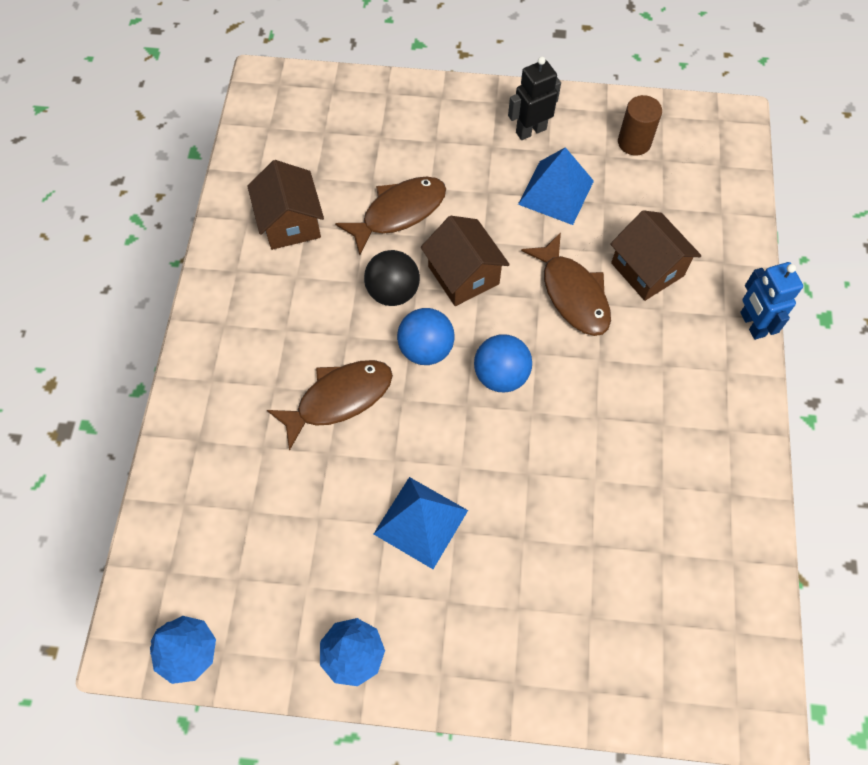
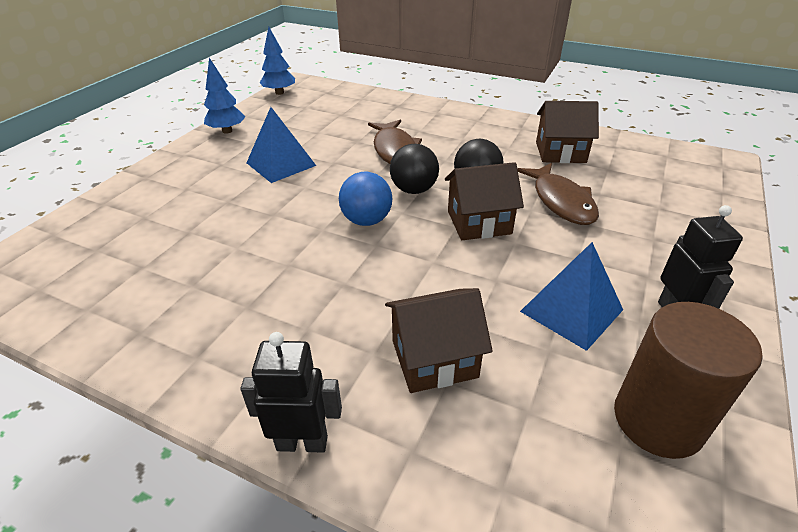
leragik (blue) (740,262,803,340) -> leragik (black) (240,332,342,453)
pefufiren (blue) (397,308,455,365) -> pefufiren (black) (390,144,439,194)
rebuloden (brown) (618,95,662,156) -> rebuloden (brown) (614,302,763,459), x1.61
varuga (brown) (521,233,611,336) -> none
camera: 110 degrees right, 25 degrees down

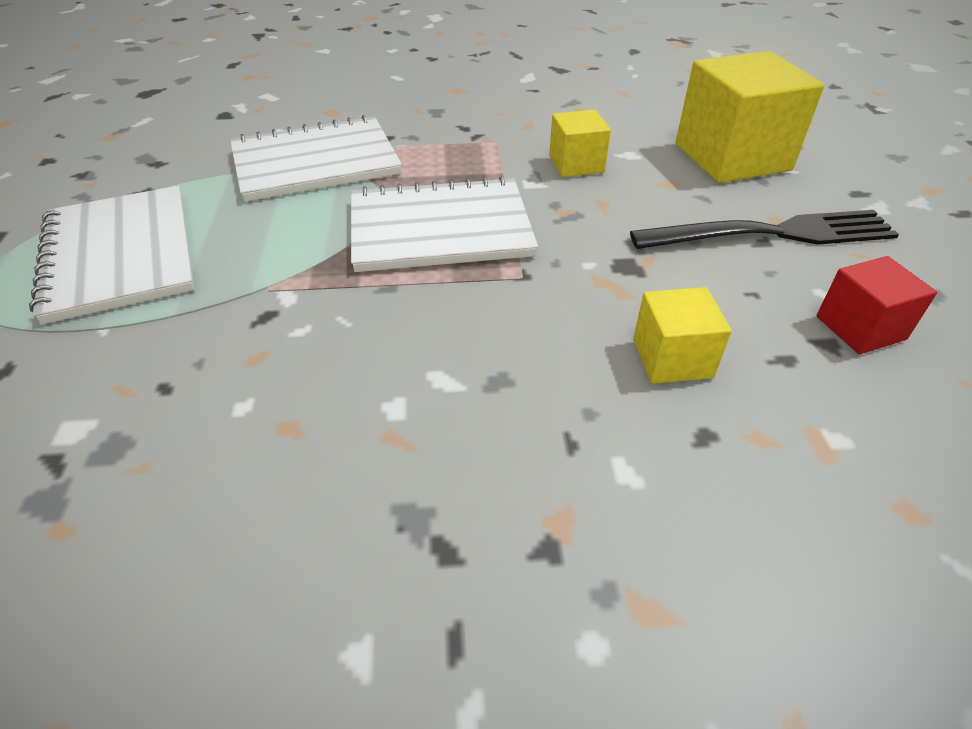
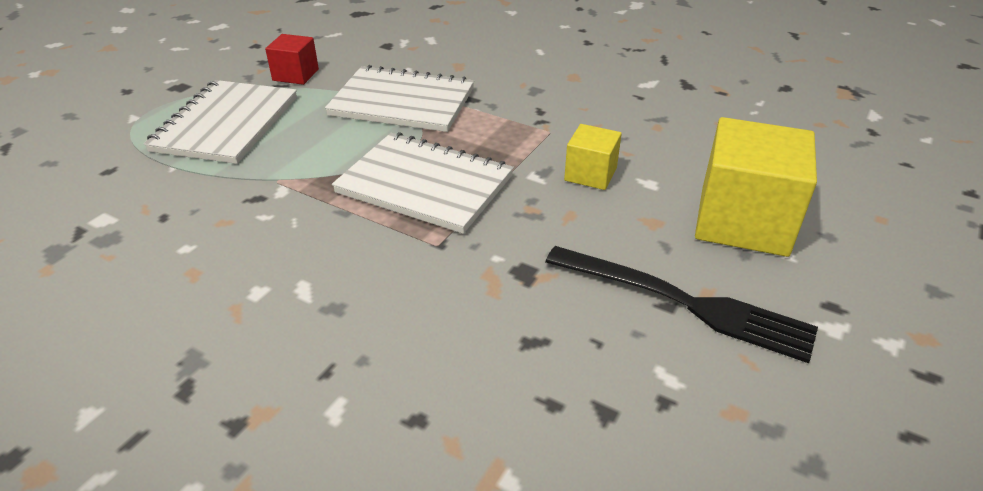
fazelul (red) (816,256,937,354) -> fazelul (red) (265,34,319,85), shifted
fazelul (yellow) (633,287,732,384) -> none
camera: 35 degrees right, 5 degrees down

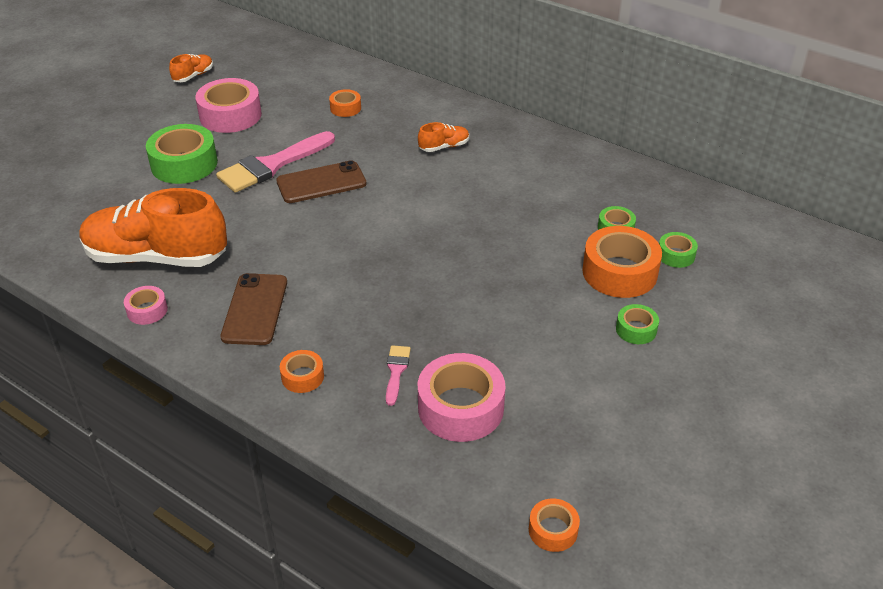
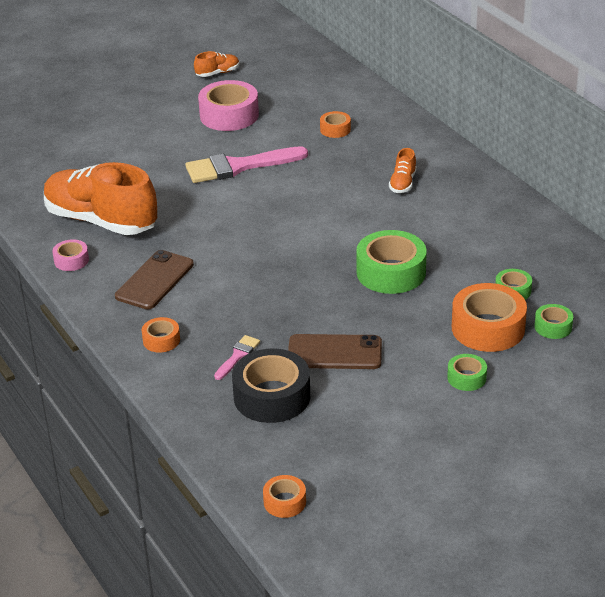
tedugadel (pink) (418,353,506,442) -> tedugadel (black) (232,349,310,423)
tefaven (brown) (276,160,366,203) -> tefaven (brown) (288,334,382,369), shifted
tedugadel (green) (146,124,218,184) -> tedugadel (green) (356,230,427,294), shifted
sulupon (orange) (418,122,469,152) -> sulupon (orange) (389,148,417,193), 105 degrees clockwise
camera: 25 degrees right, 5 degrees down

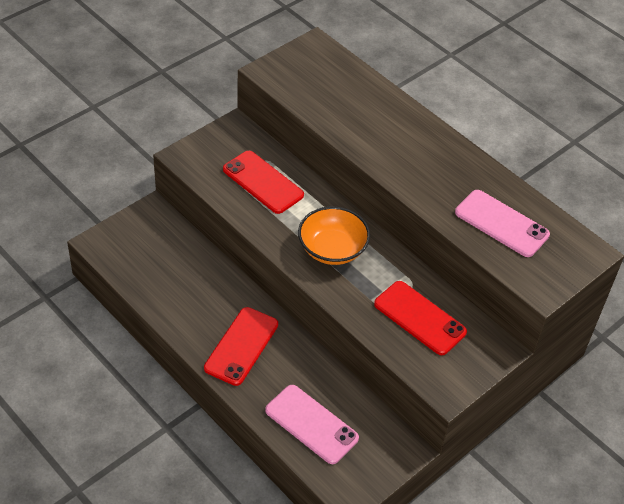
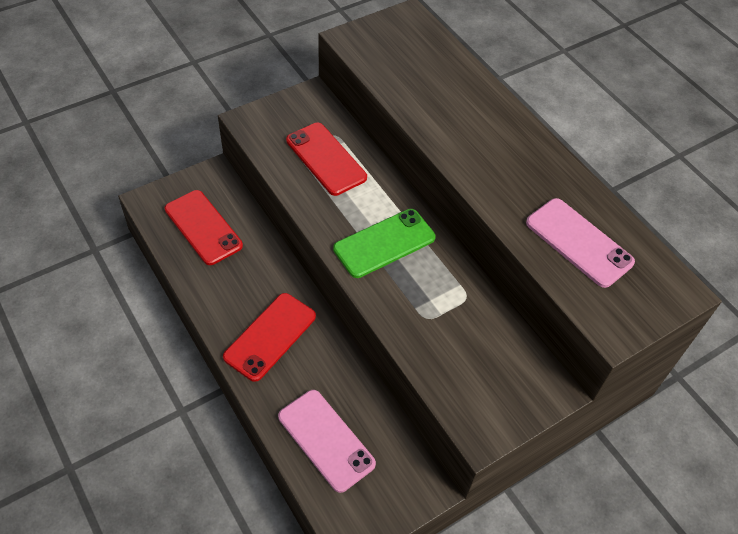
tefaven (red) (374,281,467,355) -> tefaven (red) (165,190,243,265), shifted
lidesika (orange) (298,206,370,265) -> tefaven (green) (333,209,436,278)
camera: 10 degrees right, 5 degrees up

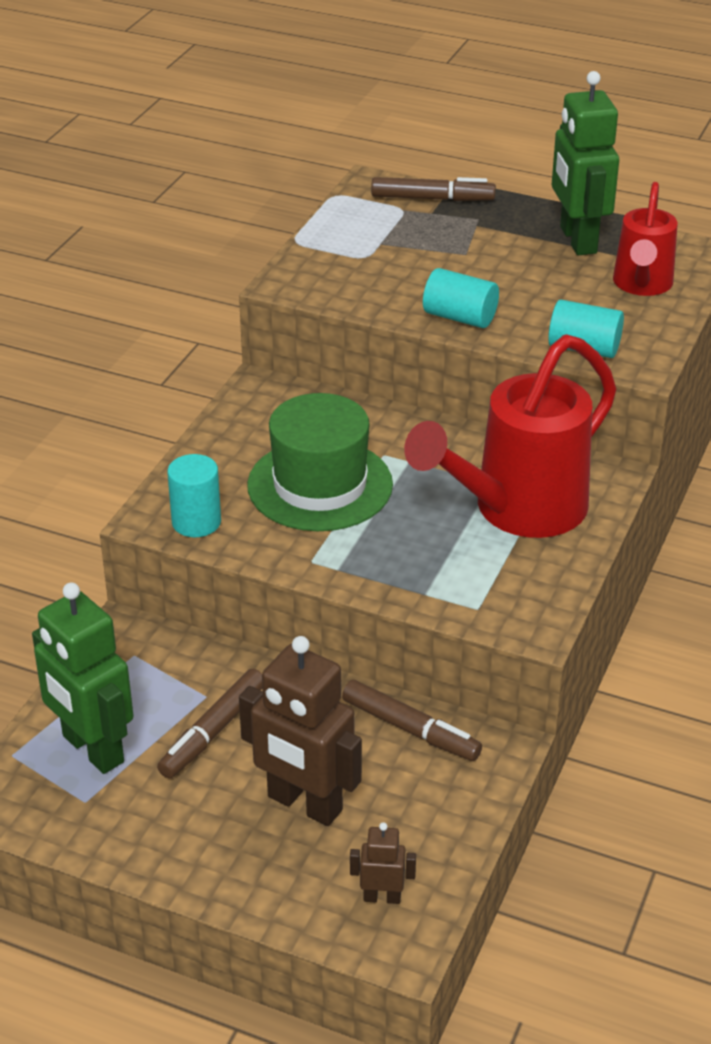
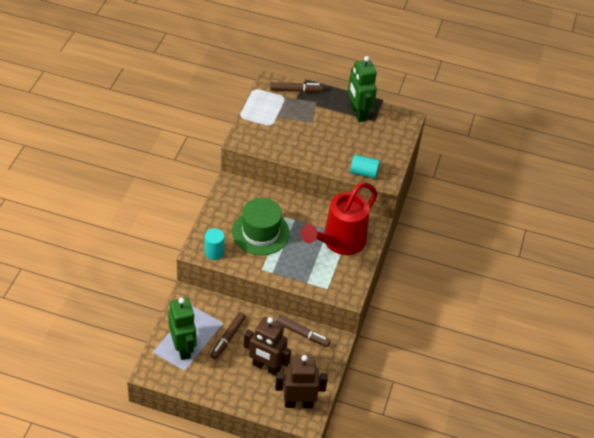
leragik (green) (32,582,134,774) -> leragik (green) (168,298,196,360), 150 degrees counterclockwise
leragik (brown) (350,822,416,904) -> leragik (brown) (275,355,328,408), x2.13
rebuloden (turquoise) (423,268,499,328) -> none
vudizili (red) (613,182,678,296) -> none
camera: 10 degrees left, 10 degrees up

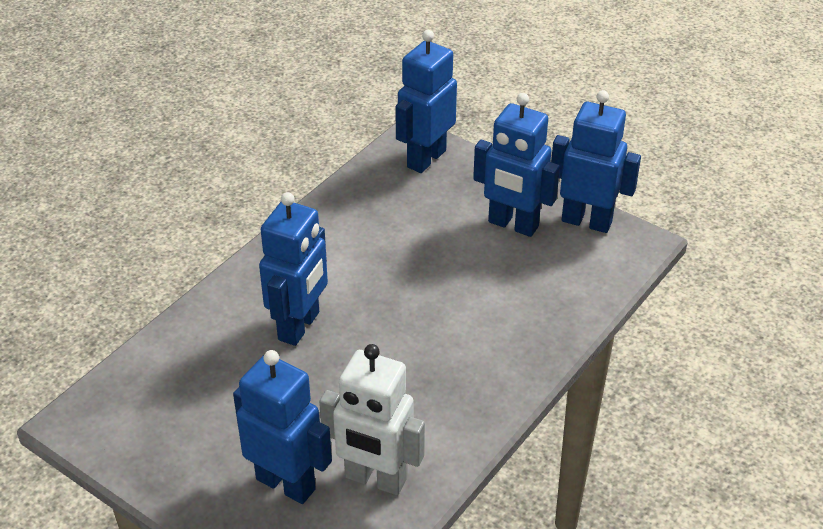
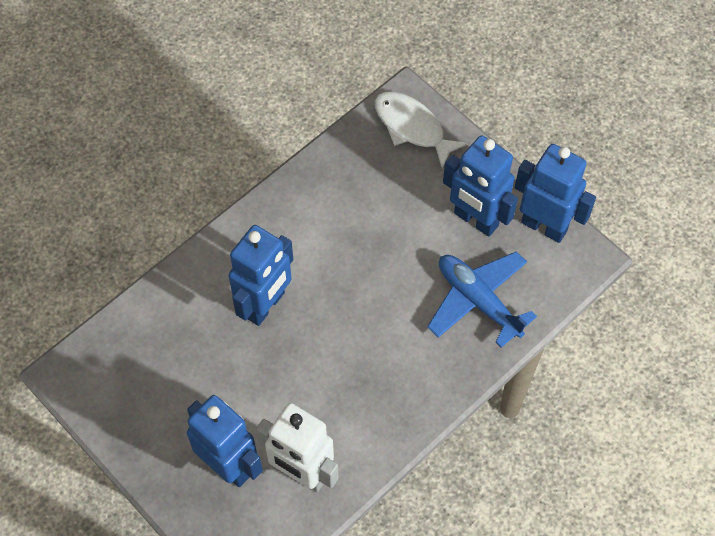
leragik (blue) (395,30,457,173) -> varuga (white) (375,91,468,169)
none -> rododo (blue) (427,251,537,348)
camera: 10 degrees right, 20 degrees up

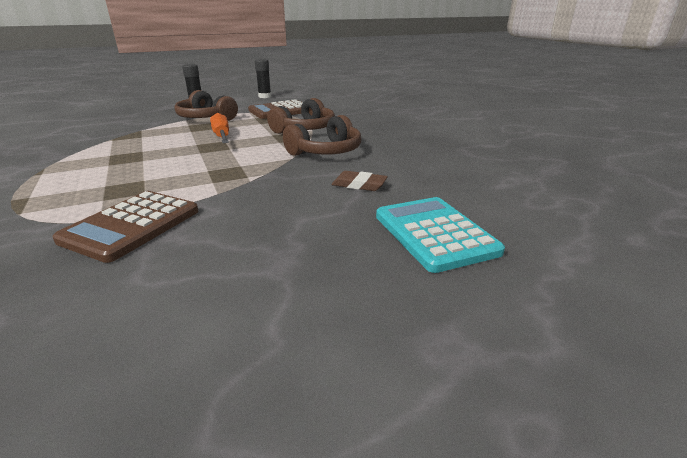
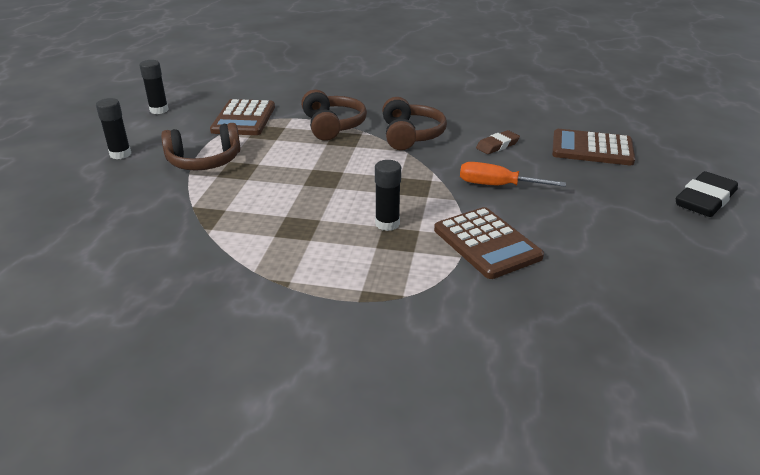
none -> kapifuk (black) (375,160,401,231)
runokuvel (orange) (210,113,229,143) -> runokuvel (orange) (460,162,566,187), shifted
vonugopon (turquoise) (376,197,505,273) -> vonugopon (brown) (552,129,635,165)
none -> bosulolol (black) (676,171,738,217)
camera: 55 degrees left, 5 degrees up

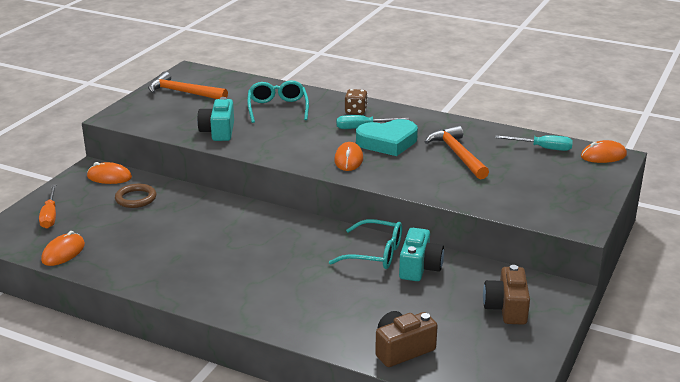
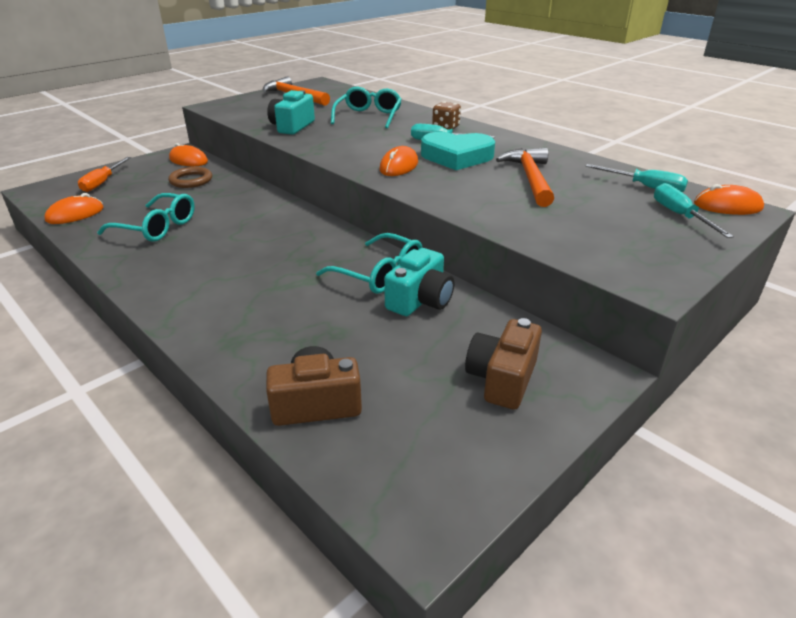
none -> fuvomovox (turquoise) (97,193,195,242)
none -> runokuvel (turquoise) (654,183,734,238)
camera: 20 degrees right, 5 degrees up

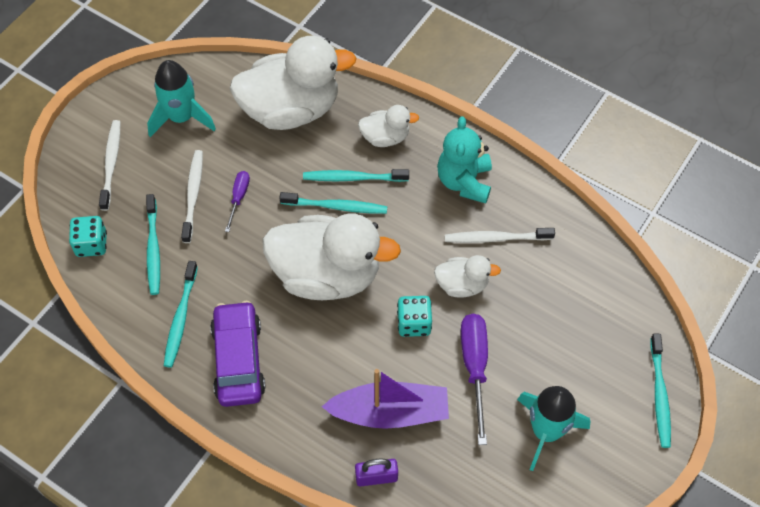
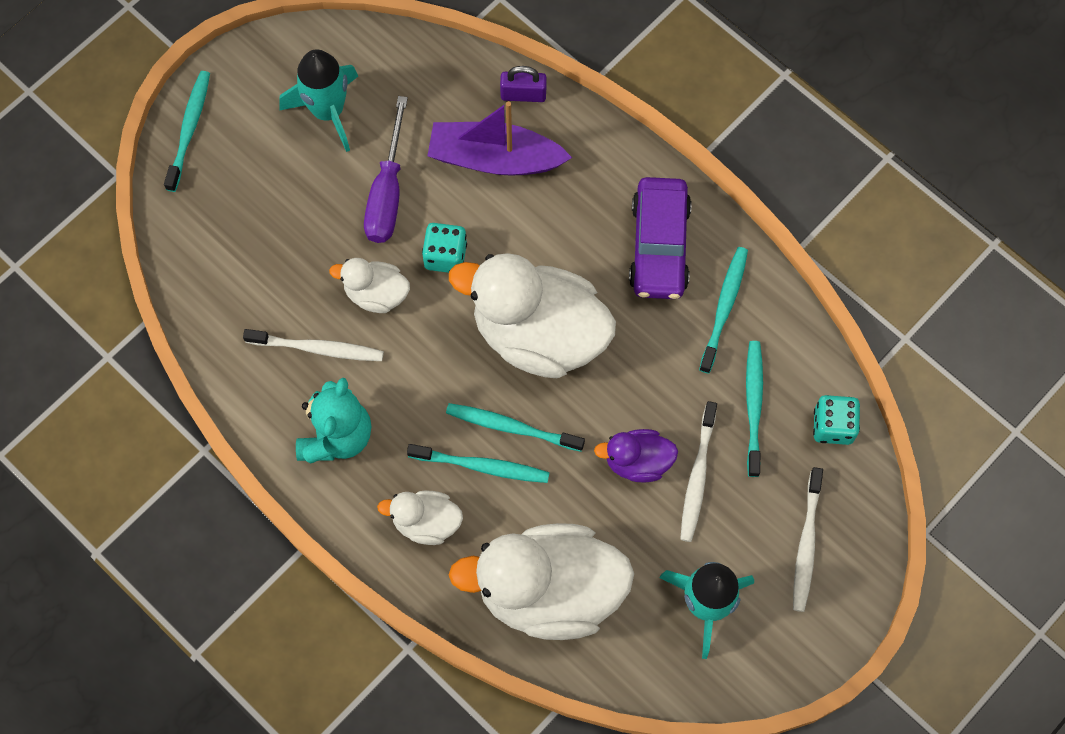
runokuvel (purple) (225,171,250,232) -> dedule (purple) (594,429,678,483)
camera: 170 degrees left, 10 degrees up

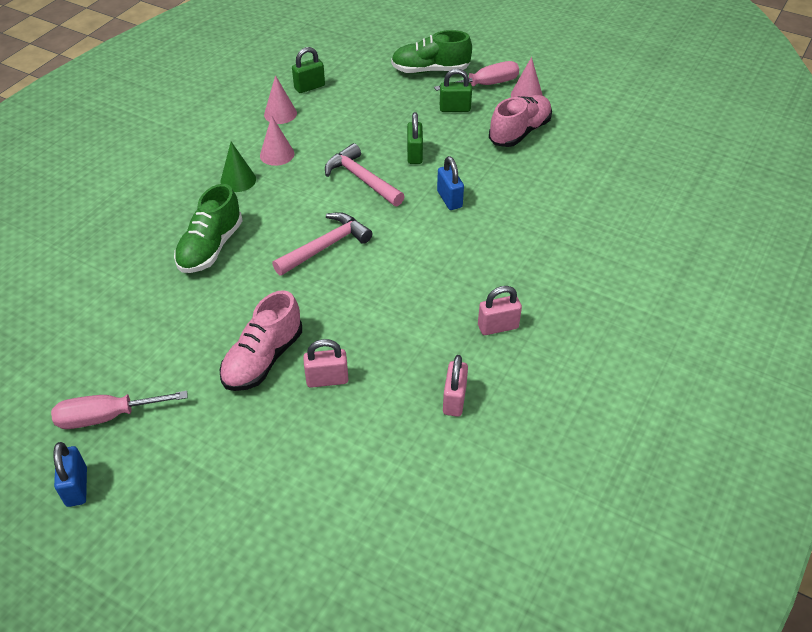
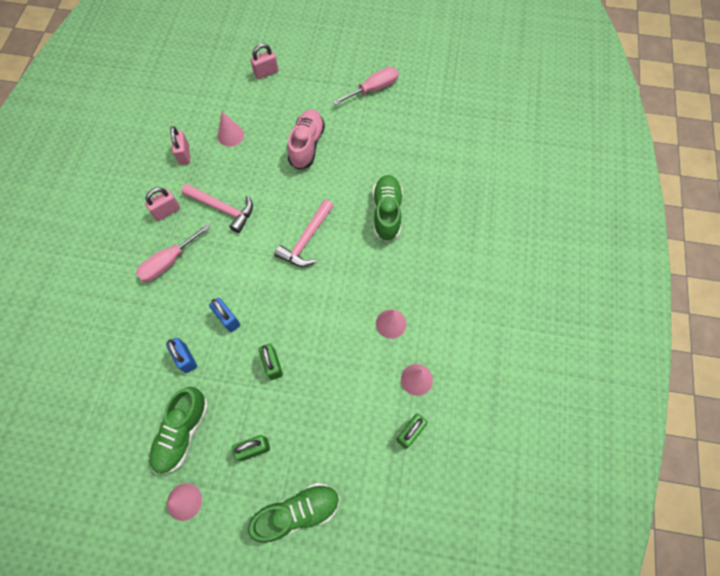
runokuvel (pink) (434,61,519,91) -> runokuvel (pink) (136,224,211,282), shifted
sulupon (pink) (489,95,552,147) -> sulupon (green) (149,387,208,474)
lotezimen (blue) (54,442,87,507) -> lotezimen (blue) (166,337,197,373), shifted
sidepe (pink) (325,143,405,206) -> sidepe (pink) (181,184,253,233), shifted
none -> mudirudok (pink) (218,111,244,147)
lotezimen (pink) (303,339,349,388) -> lotezimen (pink) (250,44,278,79), shifted
mudirudok (green) (220,142,256,192) -> none
camera: 160 degrees right, 20 degrees up

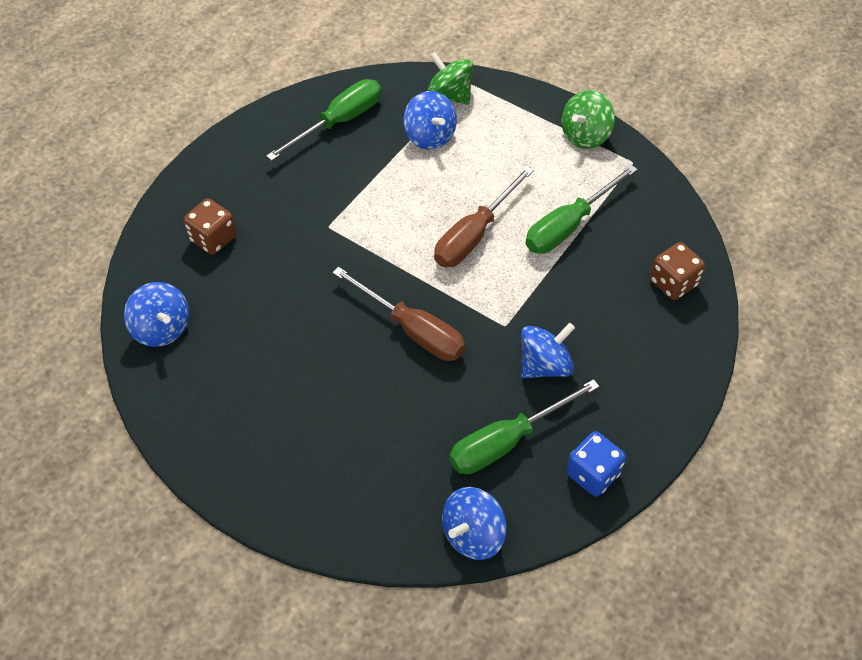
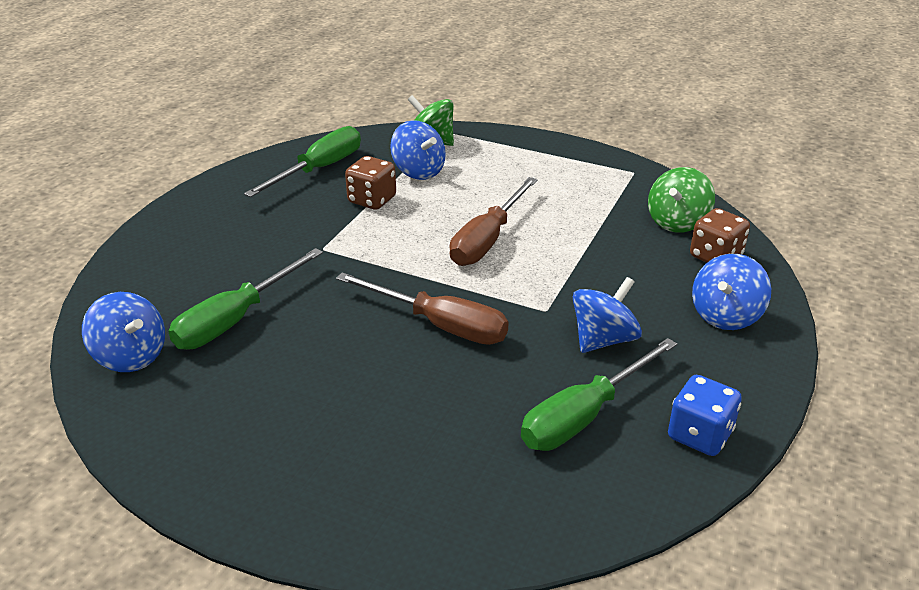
runokuvel (green) (525,165,638,254) -> runokuvel (green) (168,248,323,350), shifted
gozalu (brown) (183,198,237,255) -> gozalu (brown) (345,156,396,210), shifted
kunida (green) (562,90,615,149) -> kunida (green) (648,167,715,233), shifted
kunida (blue) (442,487,507,560) -> kunida (blue) (692,254,771,330), shifted
camera: 10 degrees left, 20 degrees down

